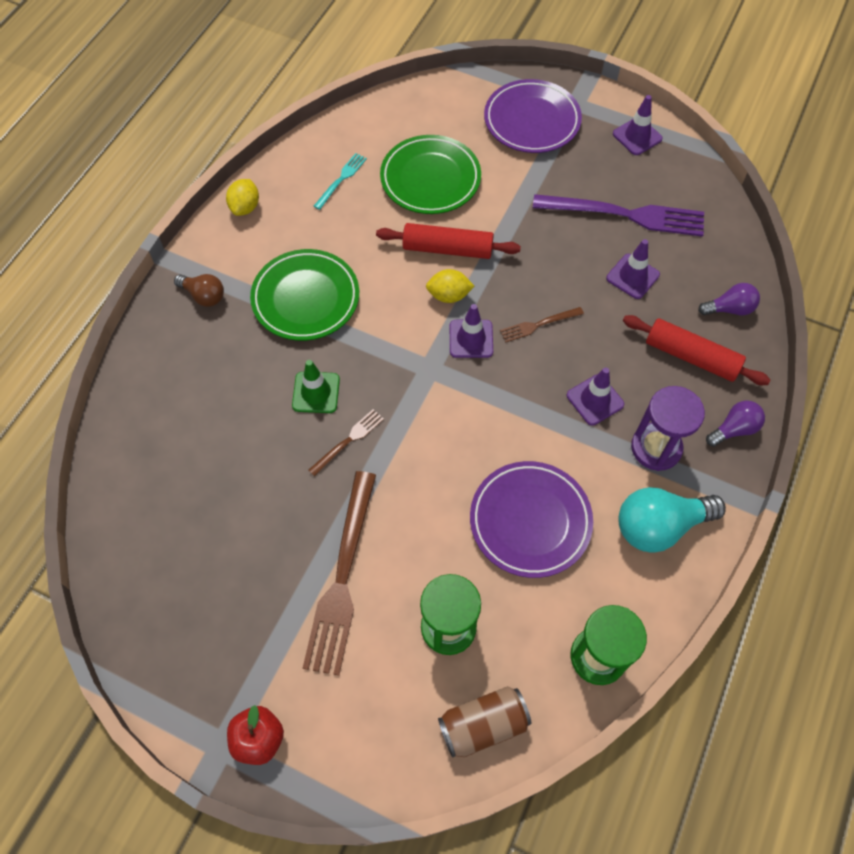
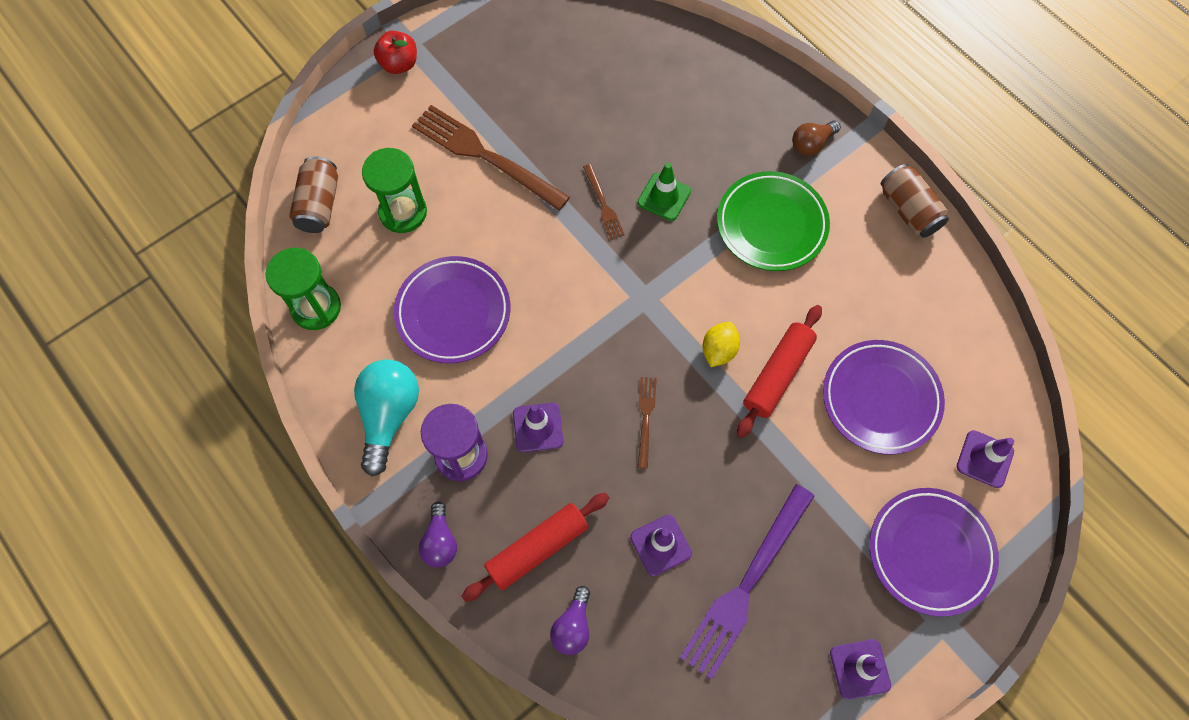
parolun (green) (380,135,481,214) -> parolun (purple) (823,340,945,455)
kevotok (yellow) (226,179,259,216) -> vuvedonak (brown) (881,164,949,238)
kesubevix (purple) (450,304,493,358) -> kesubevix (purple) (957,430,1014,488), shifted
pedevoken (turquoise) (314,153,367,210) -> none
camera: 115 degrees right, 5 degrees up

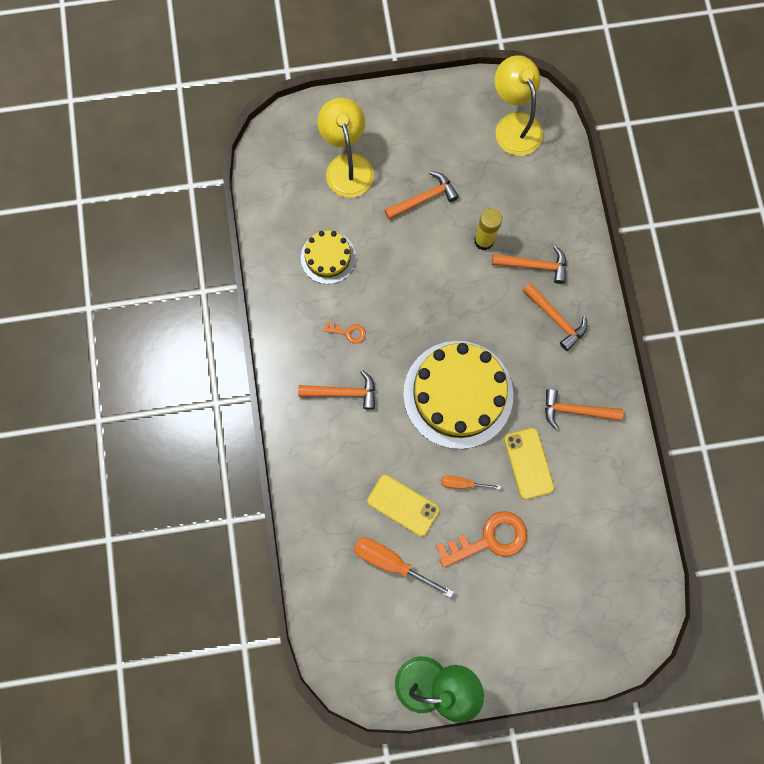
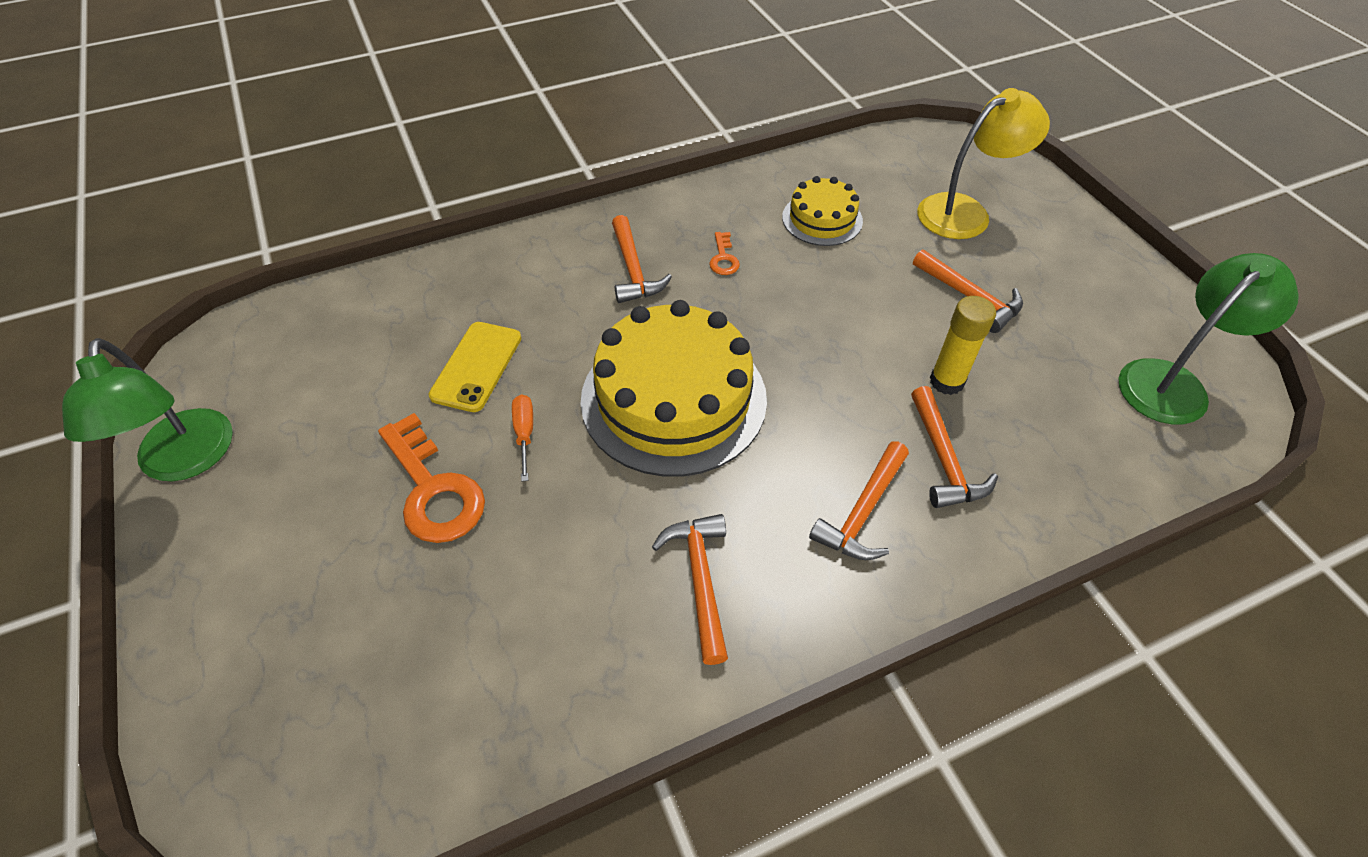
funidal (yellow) (495,55,543,156) -> funidal (green) (1119,253,1299,424)
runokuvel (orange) (354,537,454,598) -> none
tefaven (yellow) (504,428,554,500) -> none
camera: 75 degrees right, 25 degrees down

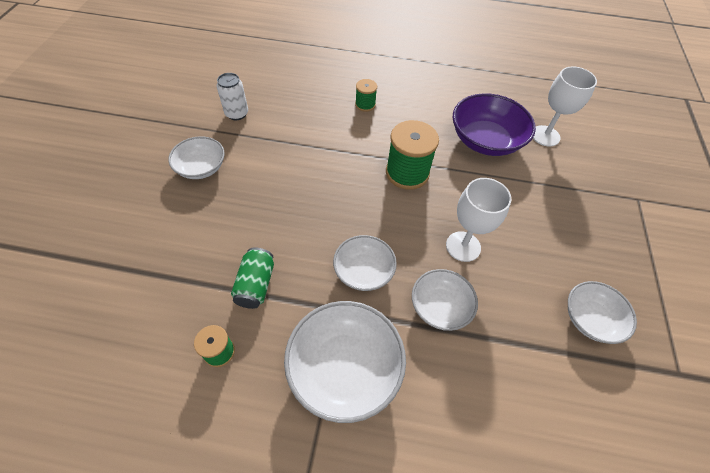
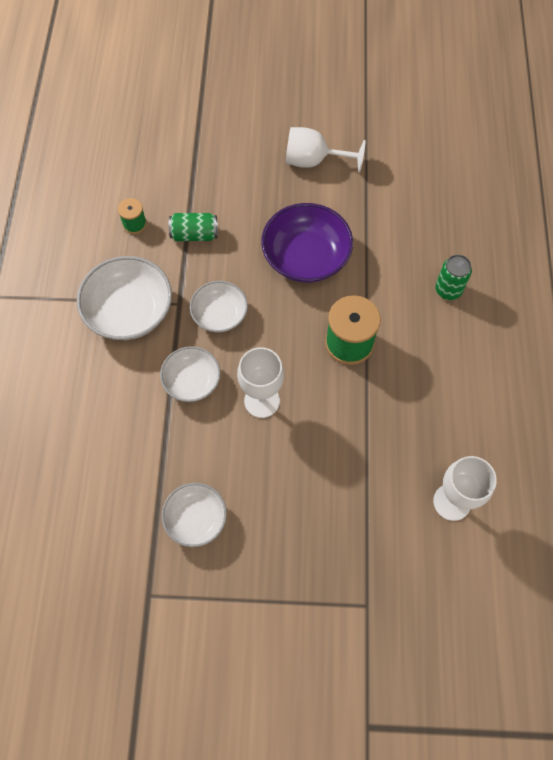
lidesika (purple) (453,93,536,156) -> lidesika (purple) (261,203,353,283), shifted
lidesika (white) (168,136,225,179) -> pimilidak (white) (285,127,366,173)
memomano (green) (355,79,377,112) -> vuvedonak (green) (435,255,472,300)
vuvedonak (white) (217,73,248,120) -> none
camera: 85 degrees right, 10 degrees up

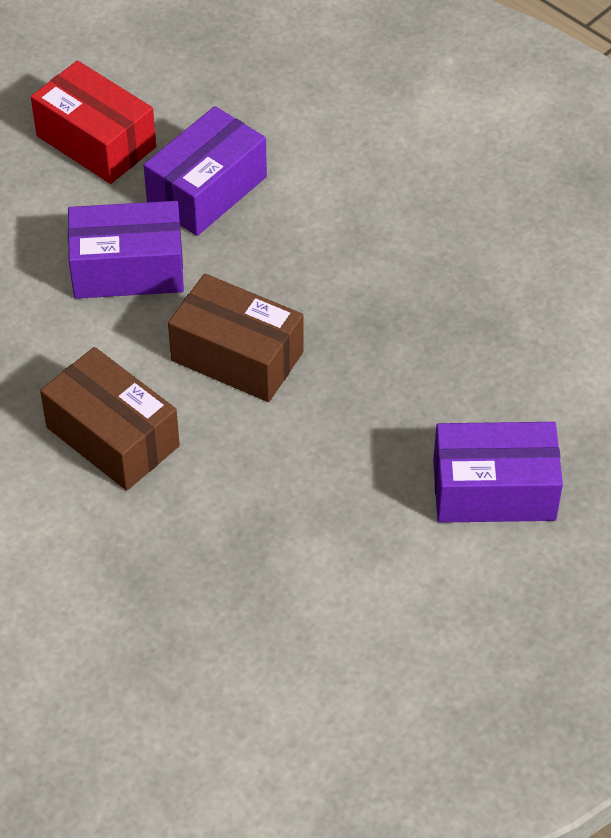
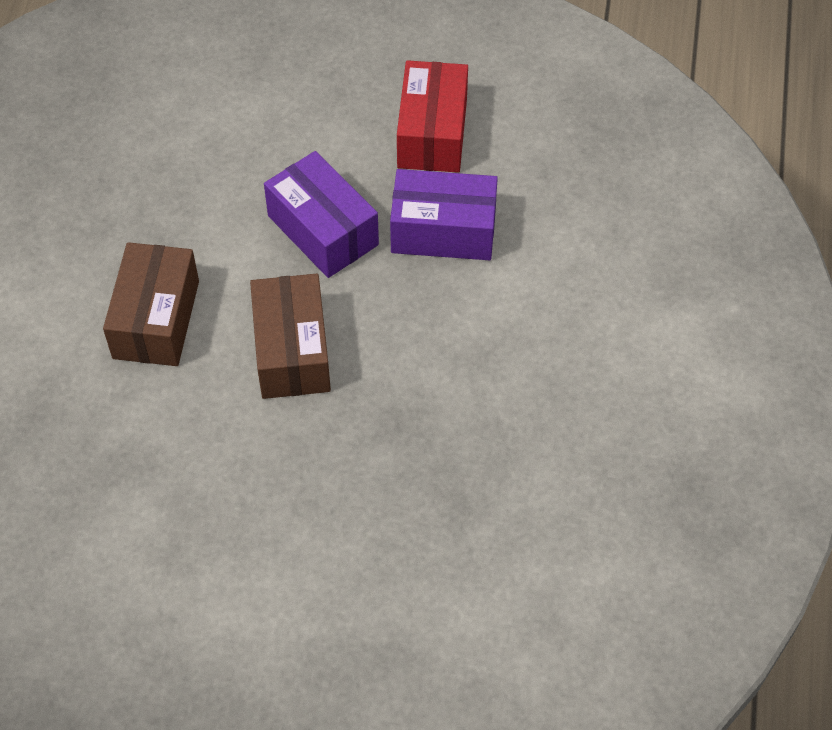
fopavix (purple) (433,422,563,523) -> none
camera: 55 degrees right, 5 degrees up

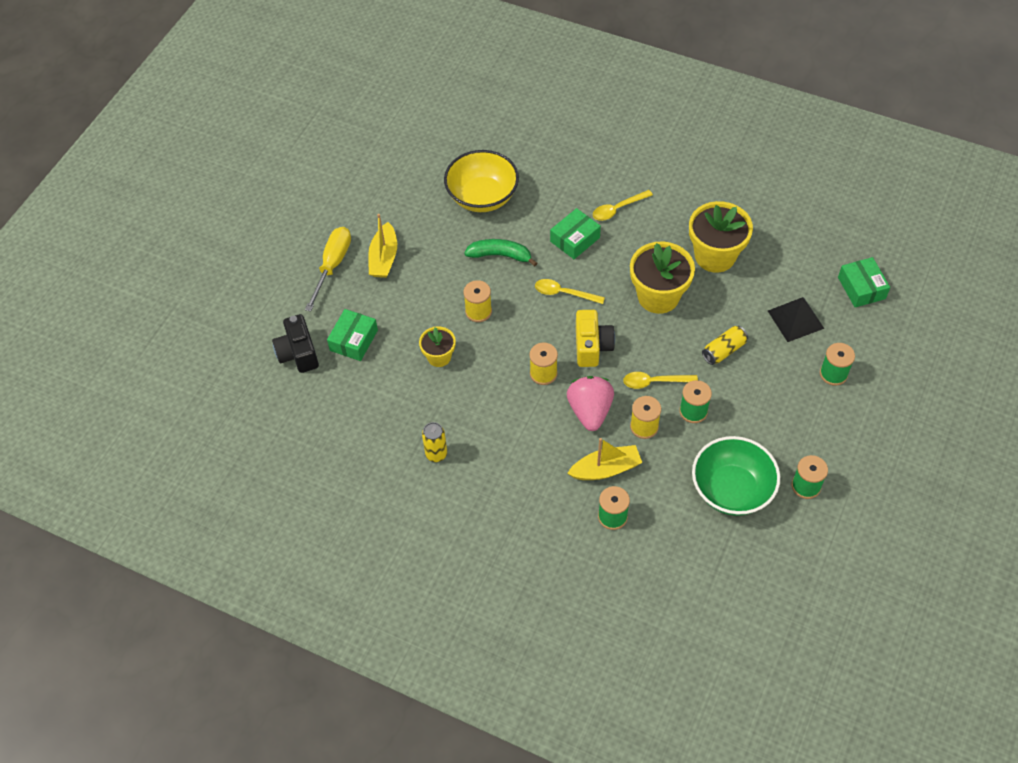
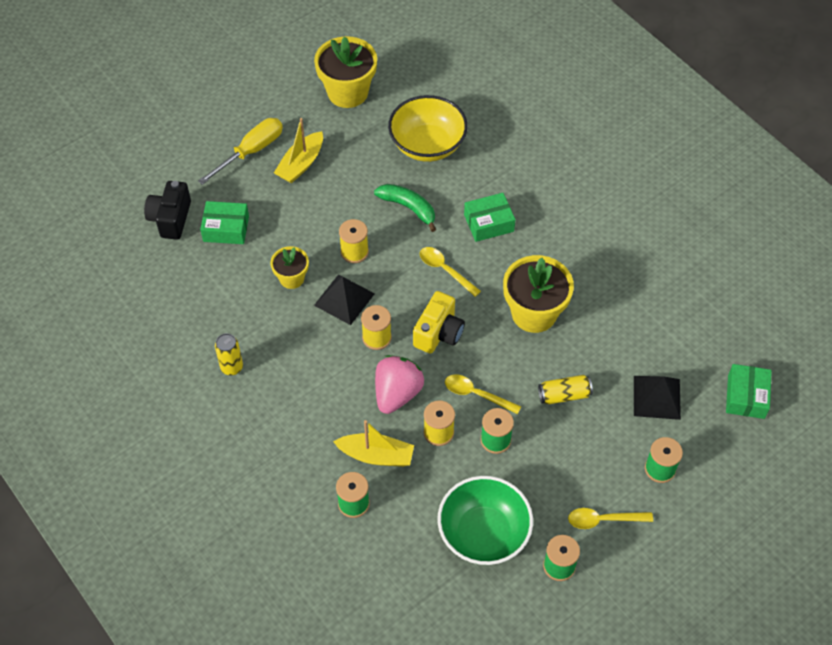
fopavix (green) (327,309,378,361) -> fopavix (green) (200,201,249,244), 45 degrees clockwise
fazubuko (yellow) (689,201,753,273) -> fazubuko (yellow) (314,36,377,108), shifted
none -> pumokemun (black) (314,274,375,325)
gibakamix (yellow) (593,190,653,221) -> gibakamix (yellow) (568,508,653,529), shifted
camera: 25 degrees right, 0 degrees up

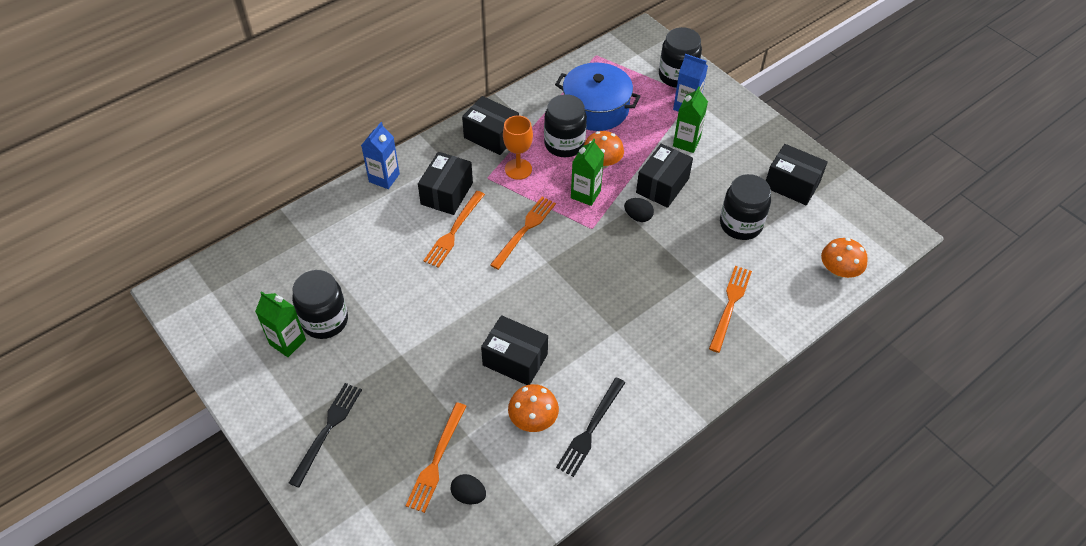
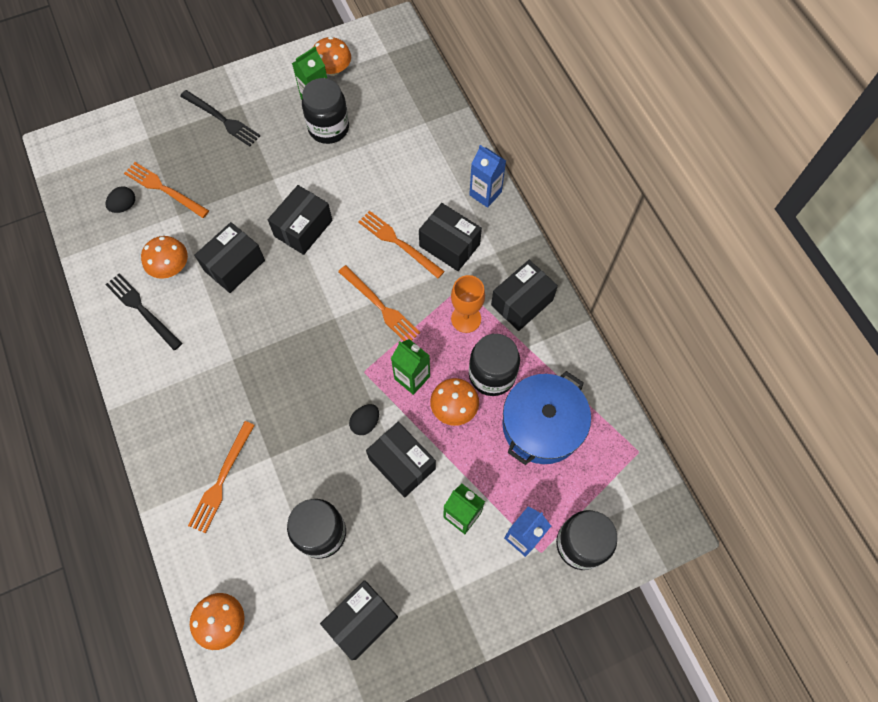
pedevoken (orange) (709,266,752,353) -> pedevoken (orange) (188,421,255,533), 75 degrees clockwise
none -> fopavix (black) (268,185,332,255)
none -> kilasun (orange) (313,37,351,76)
camera: 105 degrees right, 15 degrees up

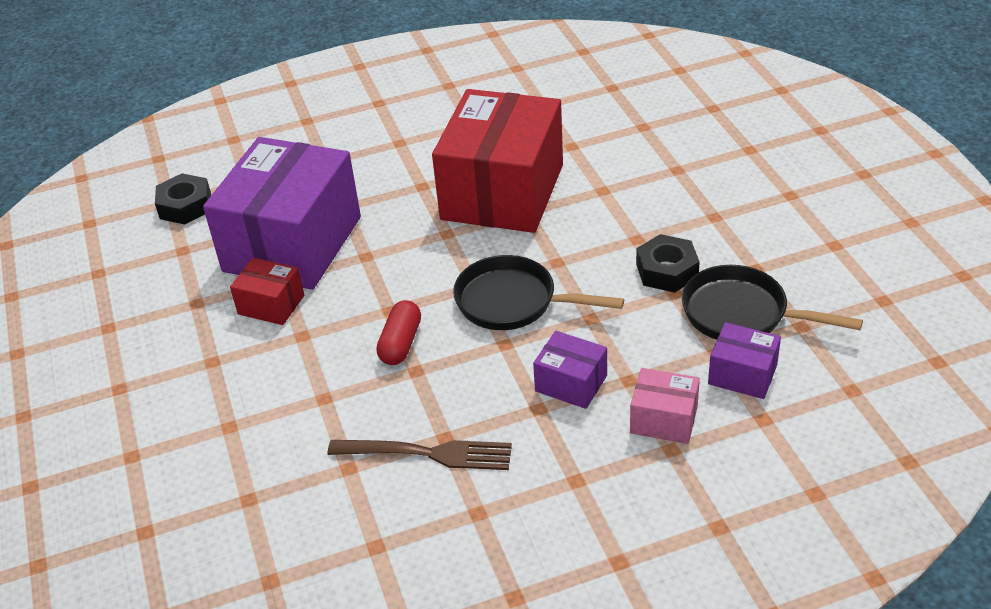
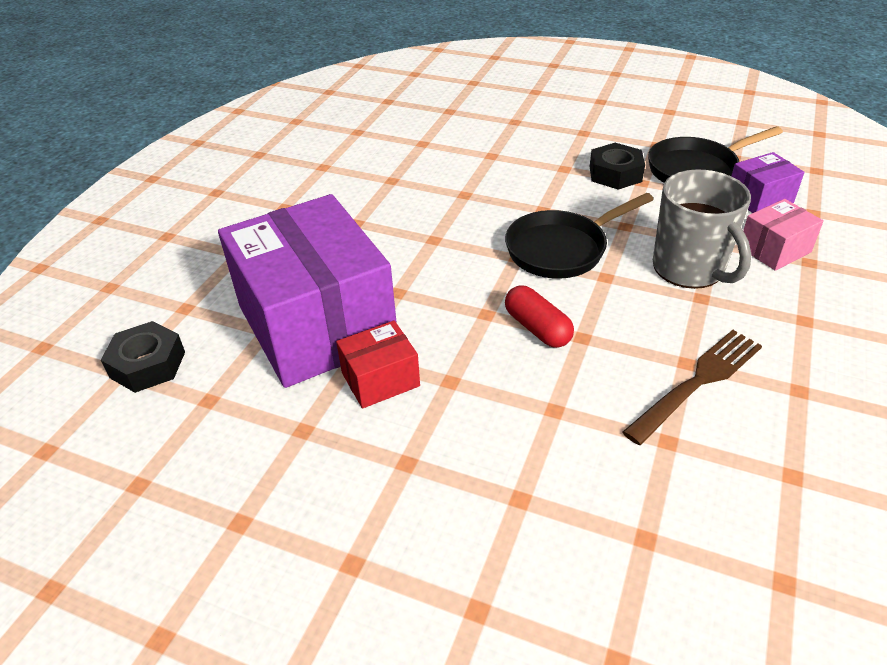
fopavix (purple) (533,331,607,409) -> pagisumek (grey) (653,170,752,289)
fopavix (red) (432,89,563,233) -> none
camera: 50 degrees left, 0 degrees up

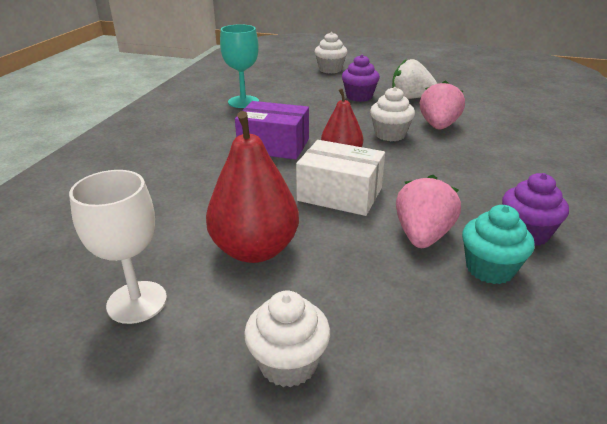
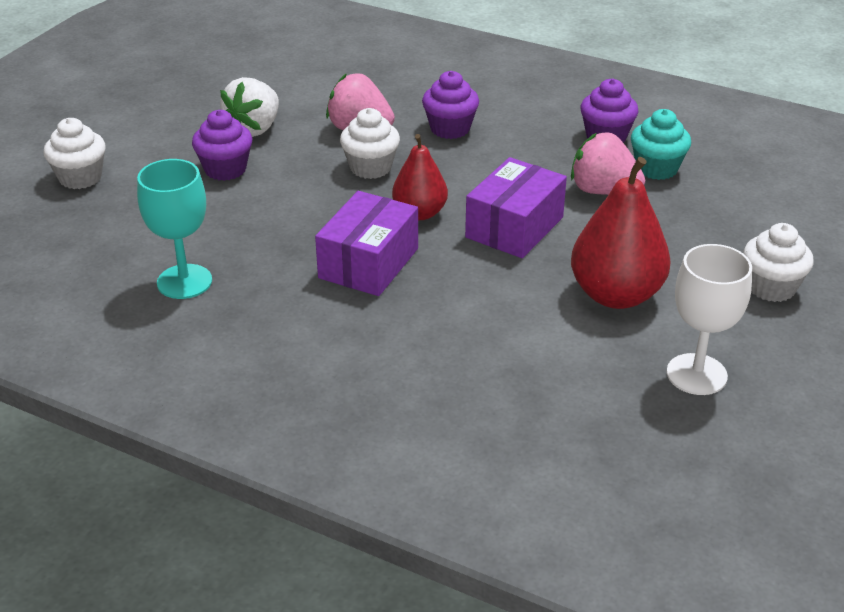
none -> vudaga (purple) (422,71,479,139)
fopavix (white) (296,140,385,216) -> fopavix (purple) (465,157,567,258)
camera: 80 degrees left, 5 degrees up

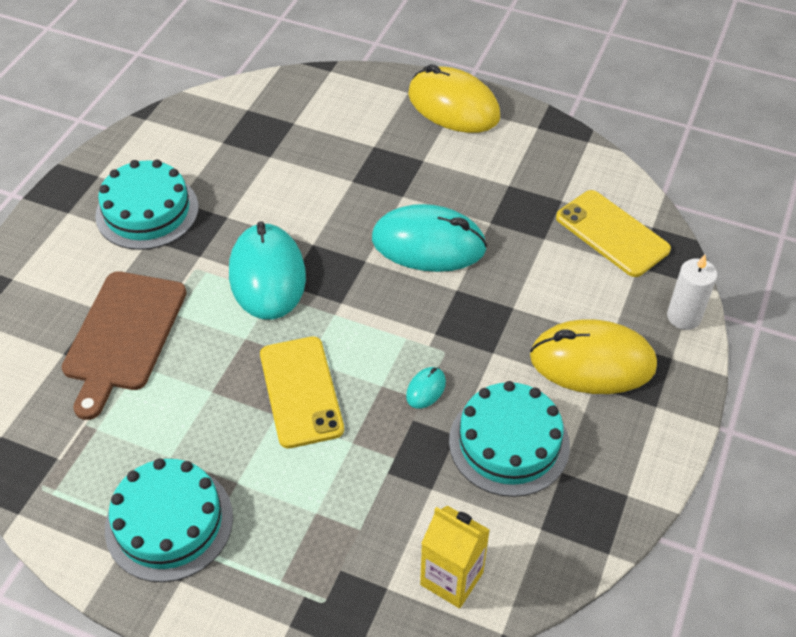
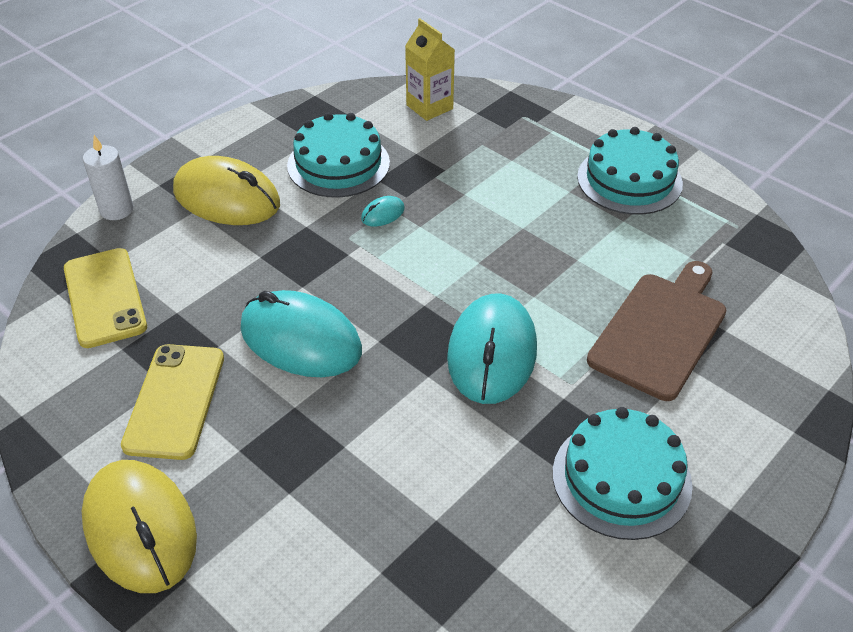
tefaven (yellow) (260,336,344,448) -> tefaven (yellow) (121,344,224,460), shifted
camera: 160 degrees left, 5 degrees down

